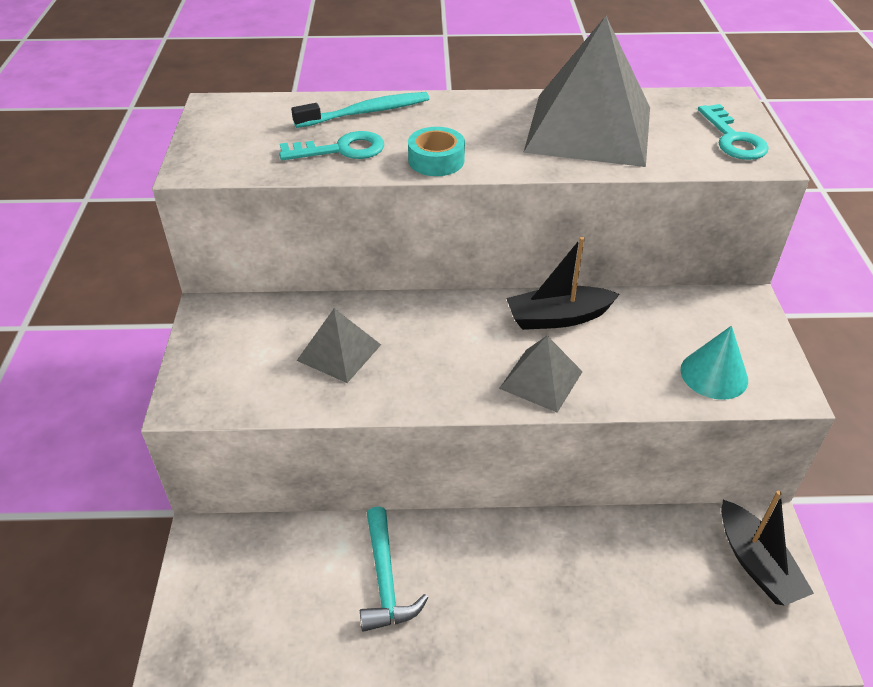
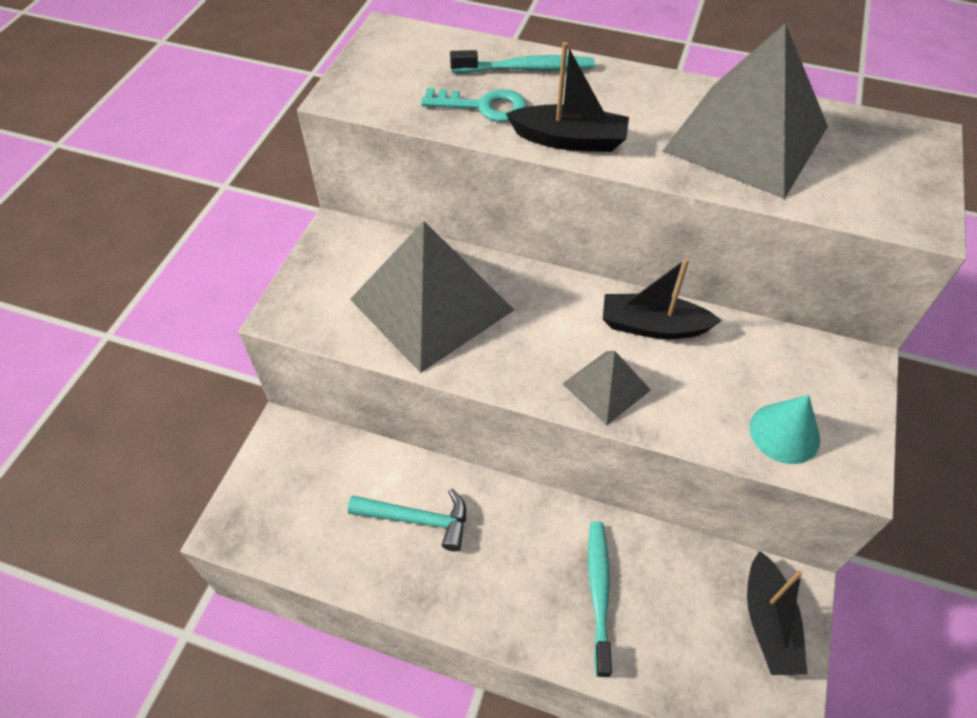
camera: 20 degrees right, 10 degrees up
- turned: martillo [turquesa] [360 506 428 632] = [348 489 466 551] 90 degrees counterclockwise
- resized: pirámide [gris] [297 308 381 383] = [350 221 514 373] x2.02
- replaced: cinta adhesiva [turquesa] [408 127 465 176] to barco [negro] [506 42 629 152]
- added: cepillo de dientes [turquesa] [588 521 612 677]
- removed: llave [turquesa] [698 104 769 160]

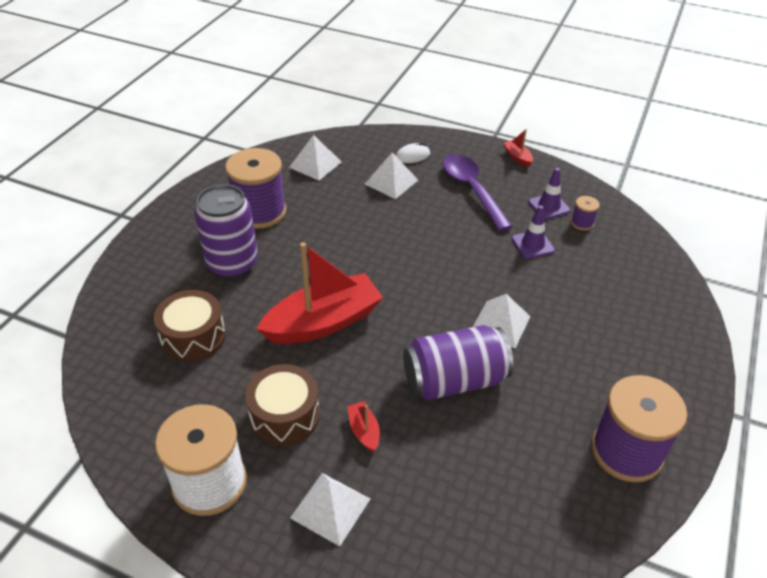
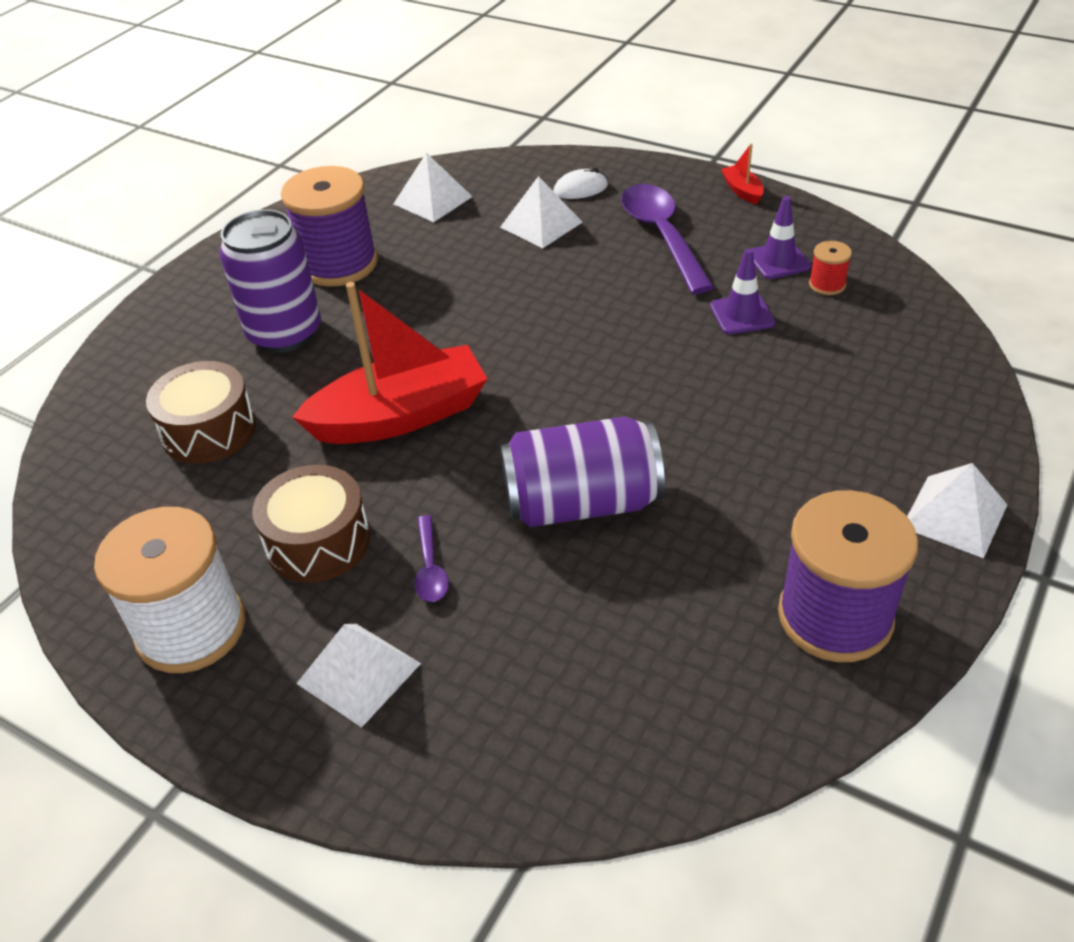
camera: 10 degrees right, 0 degrees up
- replaced: barco [rojo] [347 401 380 452] to cuchara [morado] [414 515 449 602]
- recoloured: carrete [morado] [571 196 600 230] to carrete [rojo] [809 241 852 295]
- moved: pirámide [blanco] [473 294 531 348] to [907 463 1007 558]

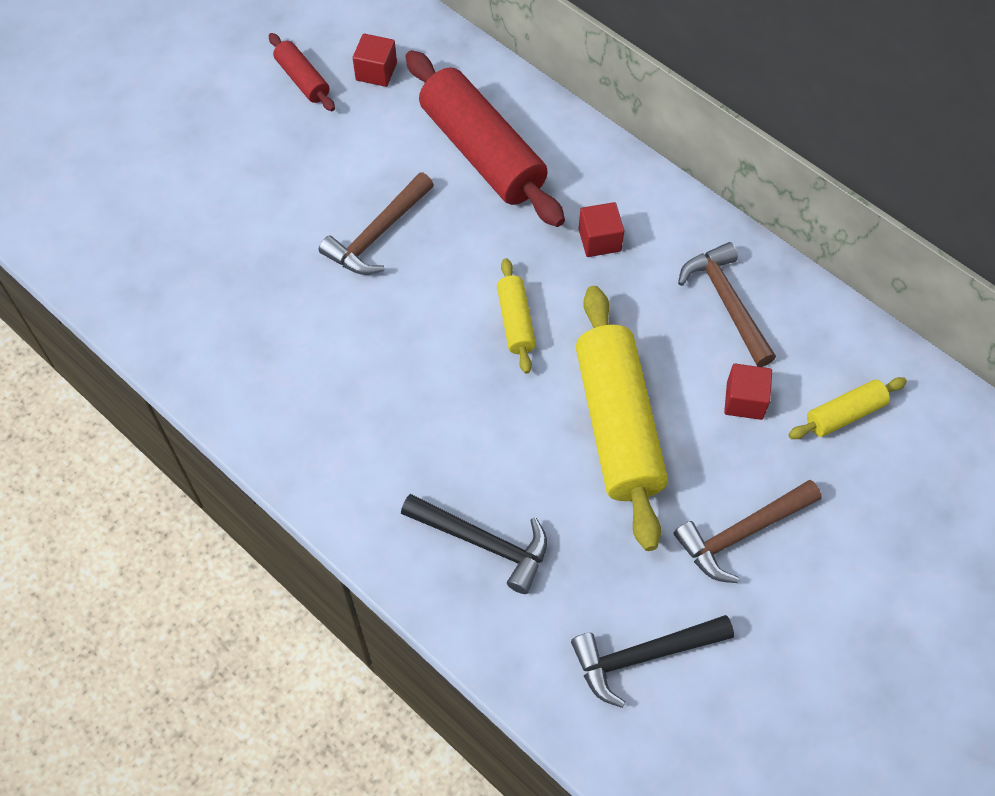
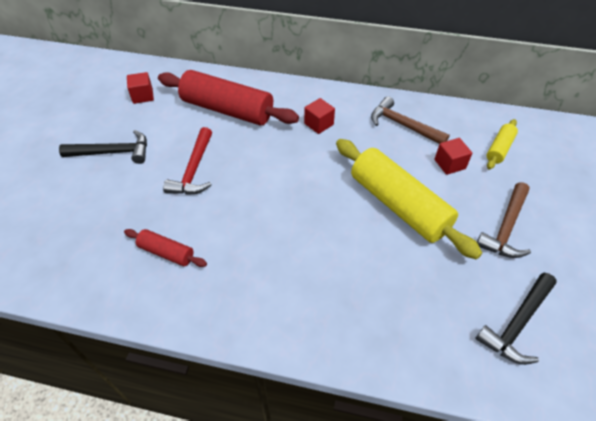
camera: 30 degrees left, 10 degrees down
- moved: martillo [negro] [401 494 547 594] to [59 130 147 164]
- moved: rodillo [rojo] [268 33 335 111] to [124 229 207 267]
- recoloured: martillo [marrón] [319 172 434 275] to martillo [rojo] [163 127 212 195]
- removed: rodillo [amarillo] [497 258 536 374]

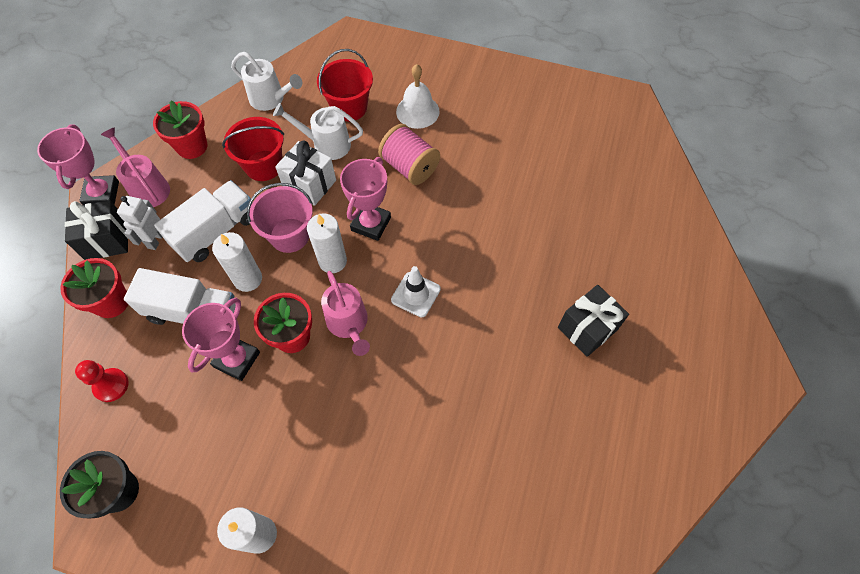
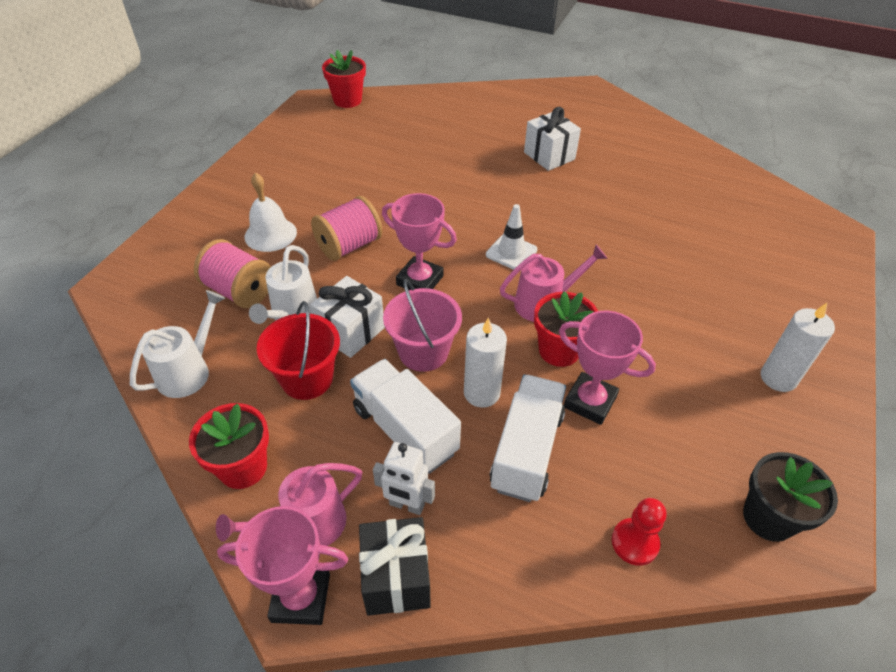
camera: 85 degrees left, 15 degrees down
- replaced: balde [rojo] [317 49 373 121] to carrete [rosa] [194 239 271 308]
- moved: maceta [rojo] [60 258 128 318] to [322 50 366 108]
- recoloured: regalo [negro] [558 285 629 357] to regalo [blanco] [524 107 581 171]
- removed: vela [blanco] [307 213 347 273]

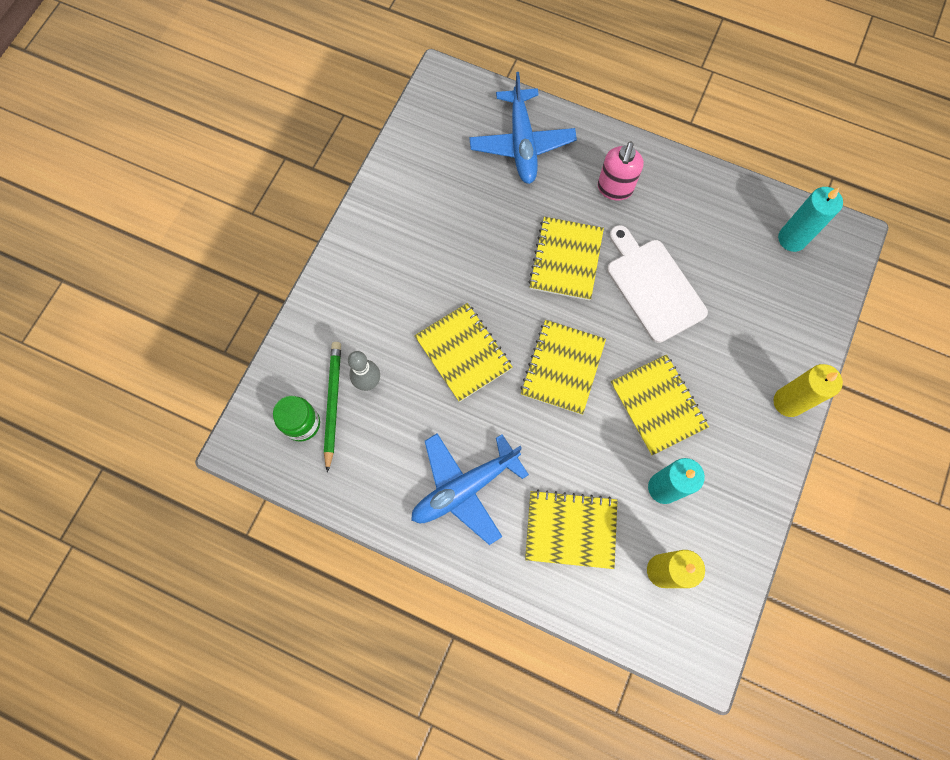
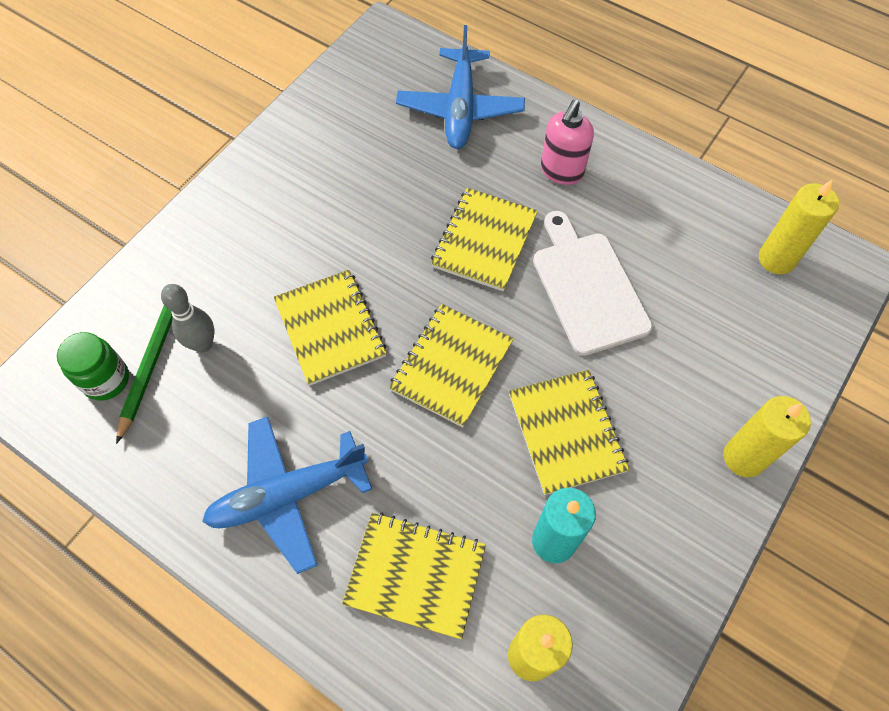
camera: 10 degrees right, 10 degrees down
- recoloured: vela [turquesa] [778 187 843 252] to vela [amarillo] [759 179 839 274]

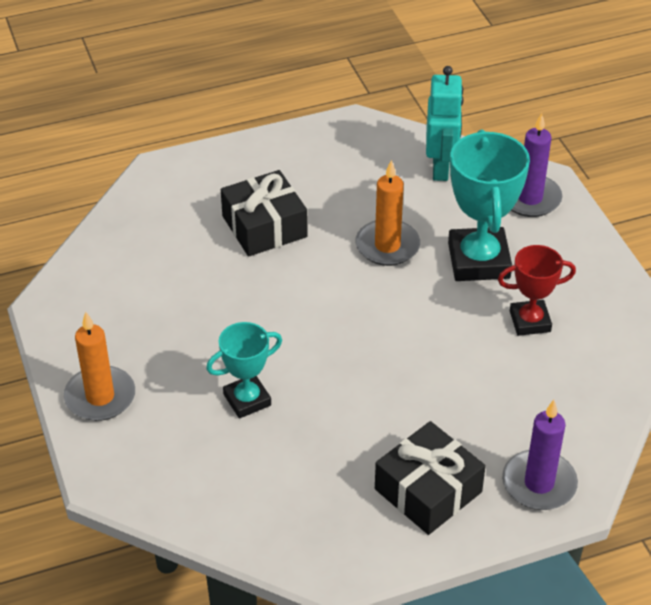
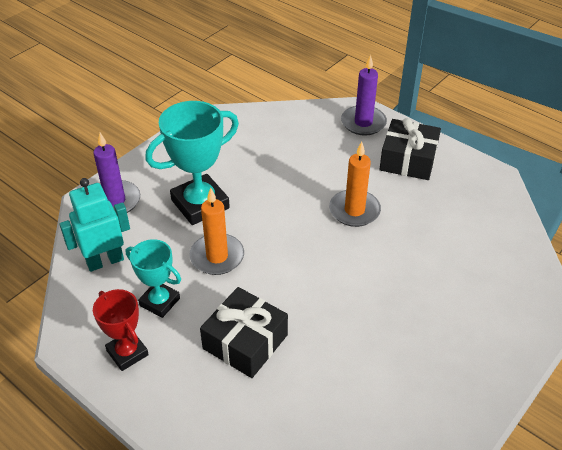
camera: 120 degrees left, 0 degrees up
- moved: trofeo [rojo] [498 245 576 336] to [93 289 149 371]
- moved: trofeo [turquesa] [206 322 282 419] to [126 239 181 318]
- moved: vela [naranja] [64 312 135 421] to [329 142 381 227]

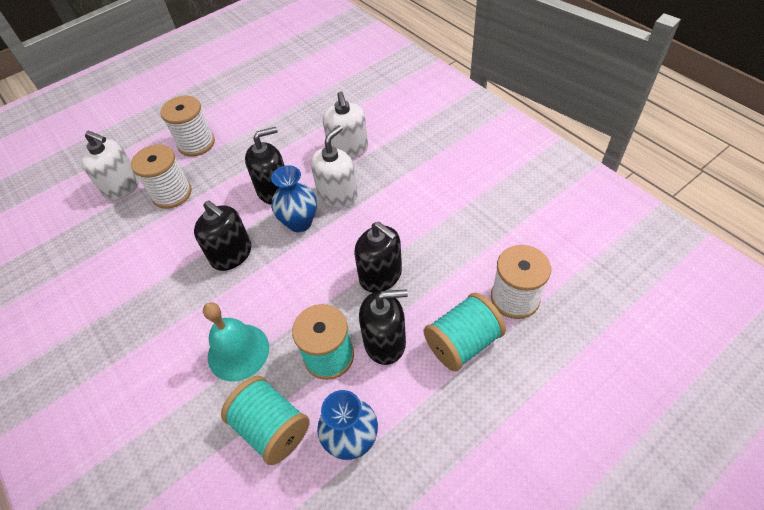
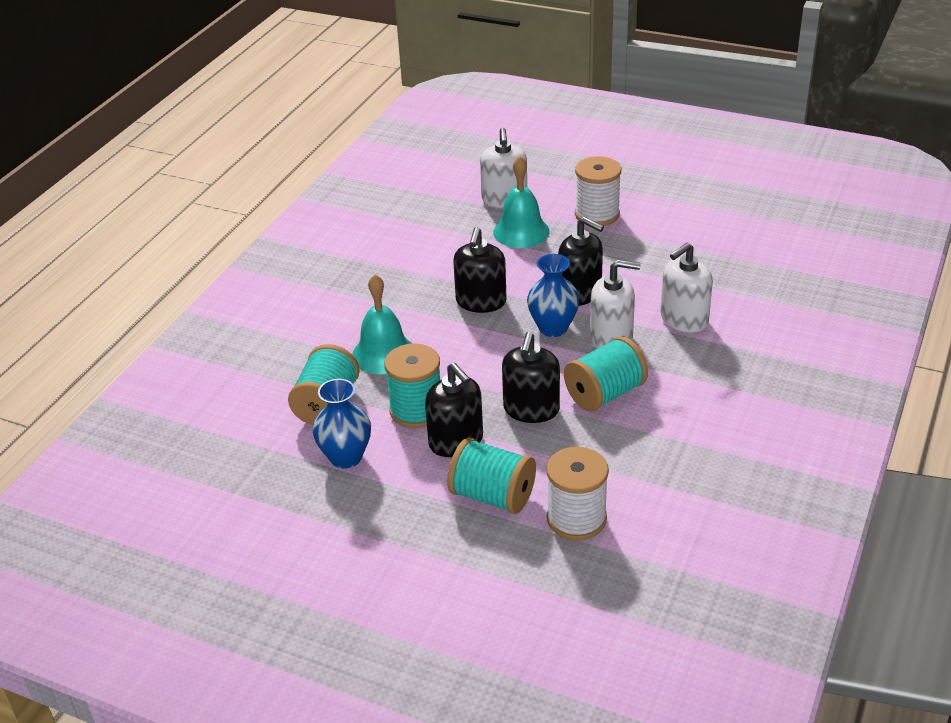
camera: 60 degrees right, 15 degrees down
- replaced: carrete [blanco] [131 144 192 209] to campana [turquesa] [493 156 550 248]
- added: carrete [turquesa] [564 337 648 412]

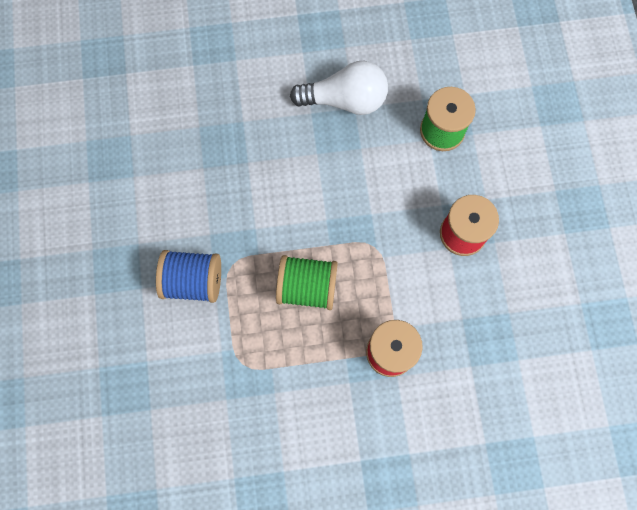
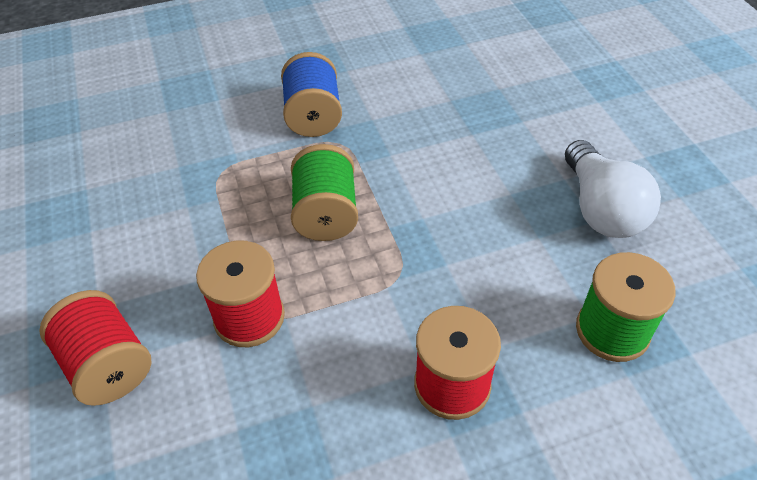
camera: 80 degrees right, 25 degrees down
- added: carrete [rojo] [39 290 152 406]

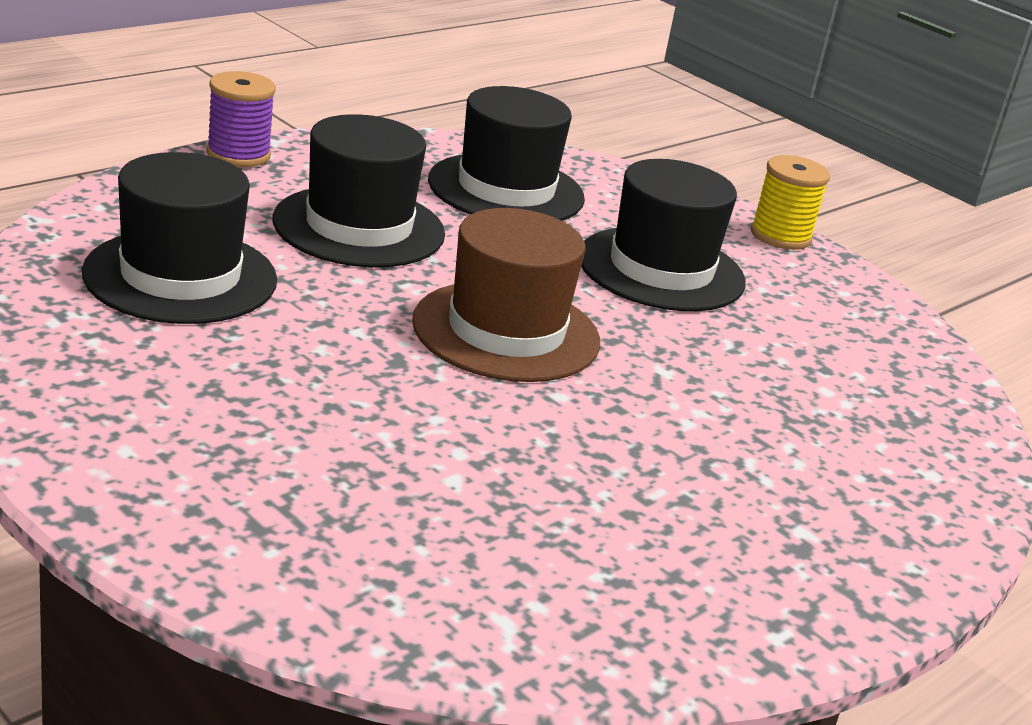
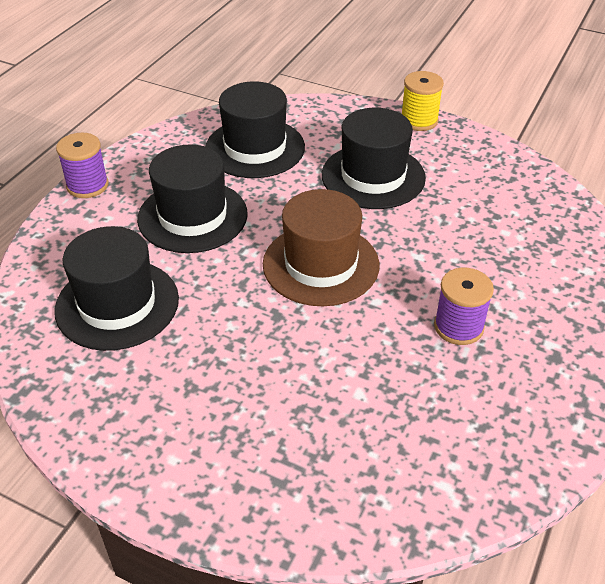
camera: 15 degrees left, 15 degrees up
- added: carrete [morado] [434 268 494 345]

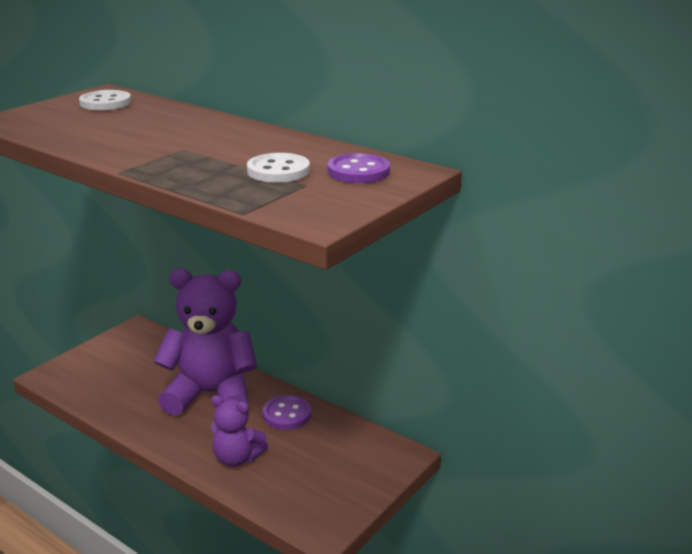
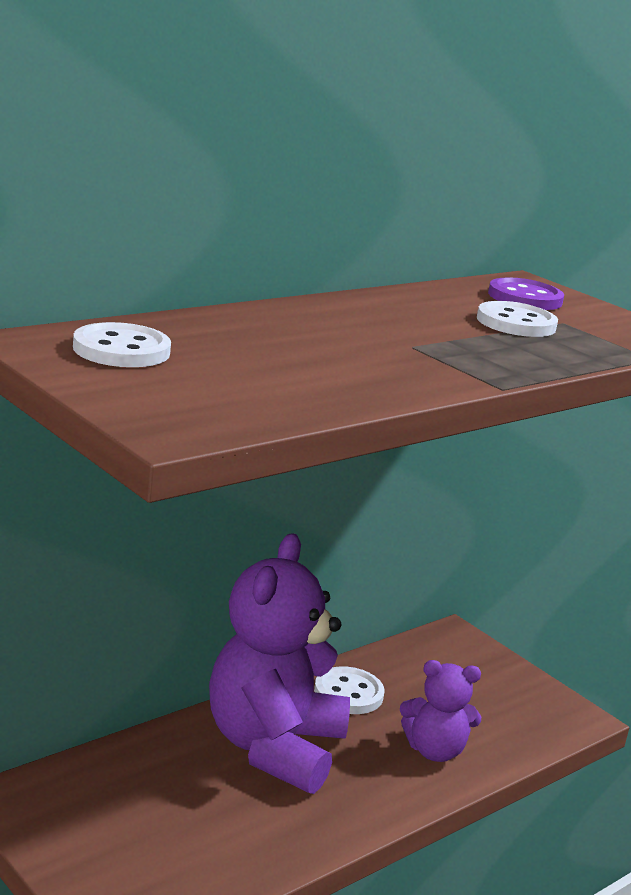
camera: 80 degrees left, 5 degrees down
- recoloured: botón [morado] [263 395 311 430] to botón [blanco] [314 666 384 714]
- turned: osito [morado] [211 395 268 467] = [400 660 481 762] 60 degrees clockwise

